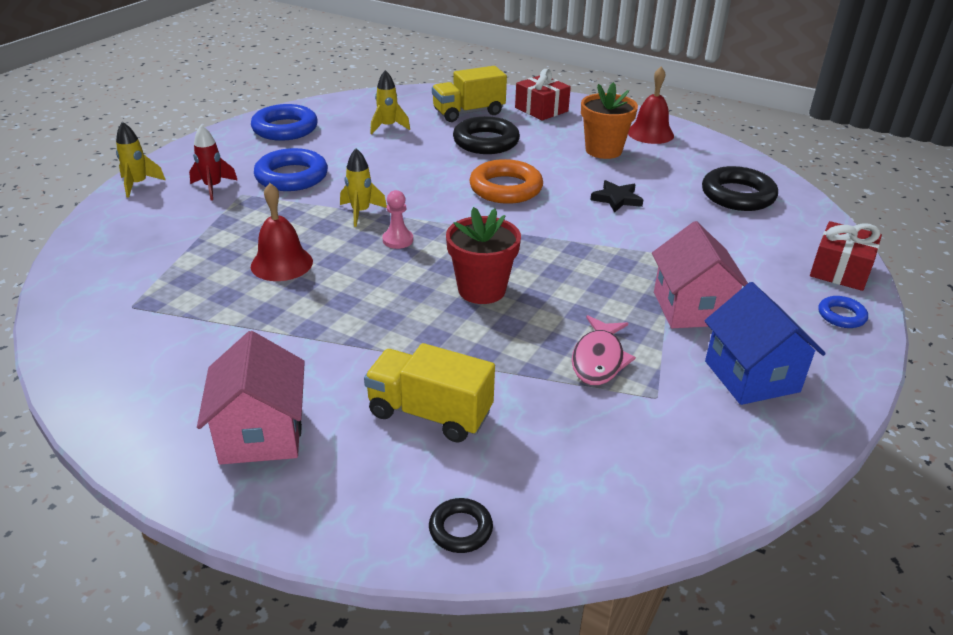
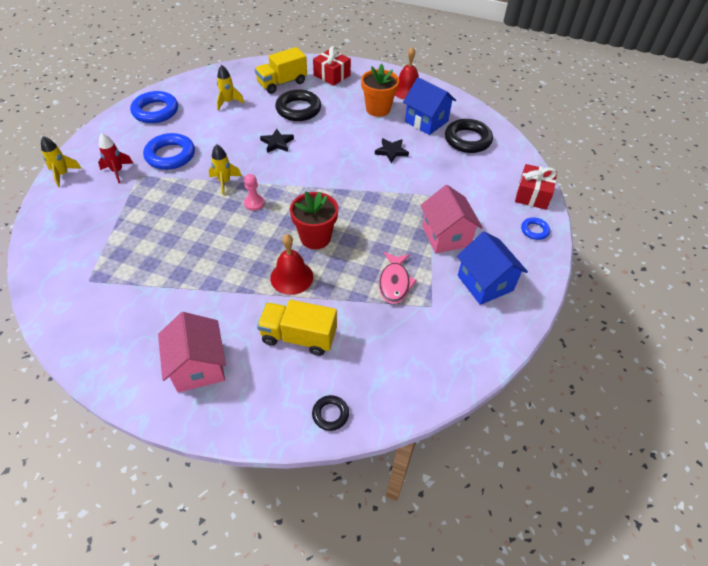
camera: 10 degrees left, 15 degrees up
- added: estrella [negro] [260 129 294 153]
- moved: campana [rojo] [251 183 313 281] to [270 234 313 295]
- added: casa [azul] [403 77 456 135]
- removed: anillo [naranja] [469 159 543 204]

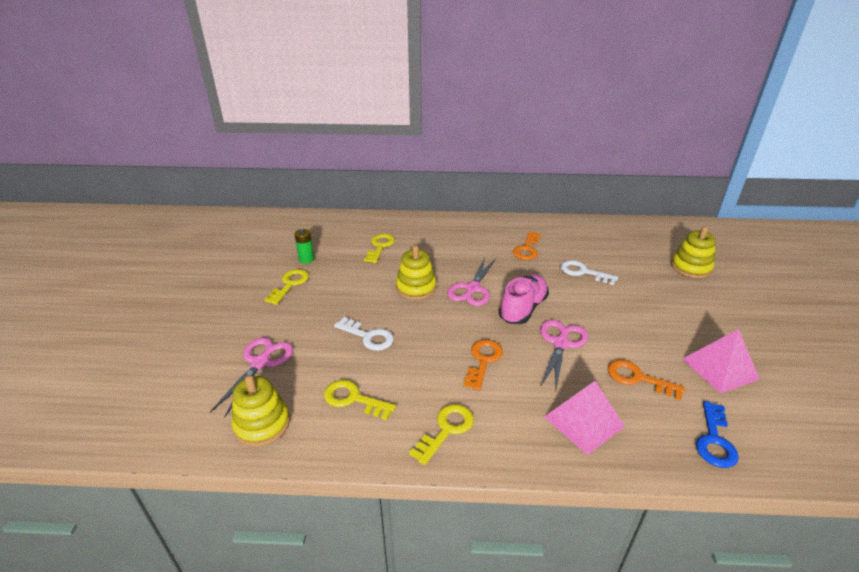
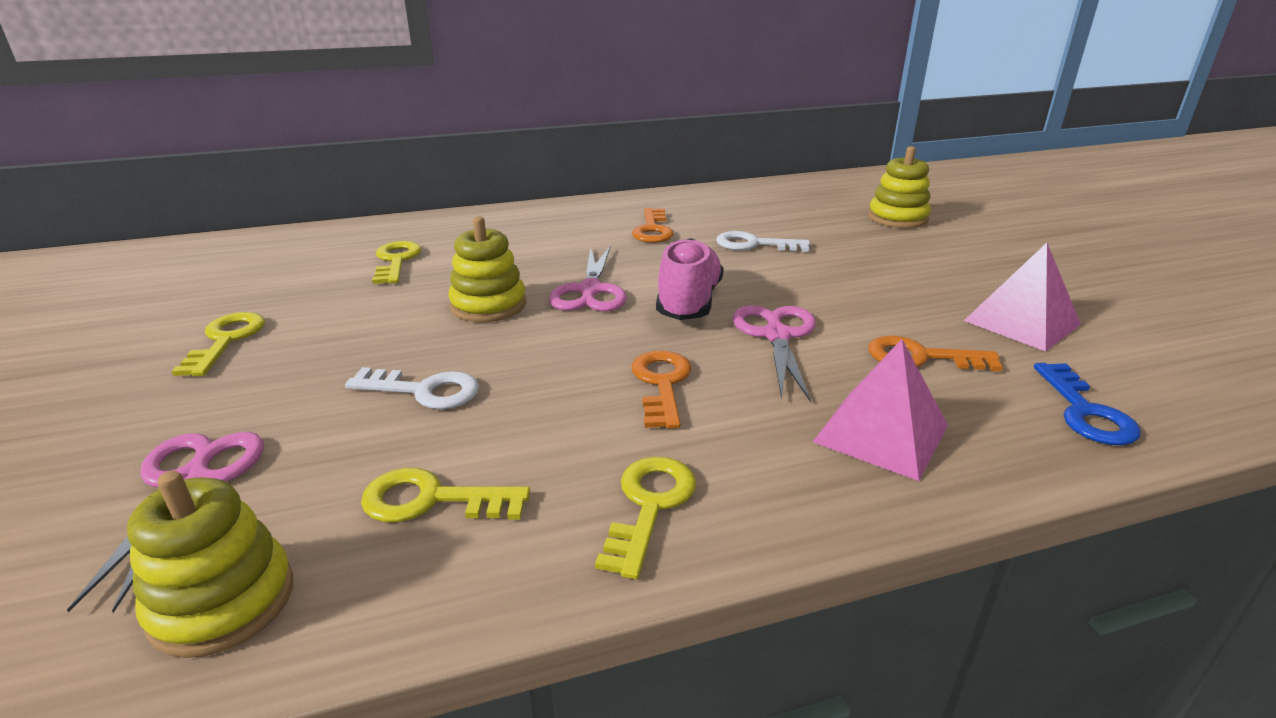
camera: 20 degrees left, 5 degrees down
- removed: pila [verde] [294 229 314 263]

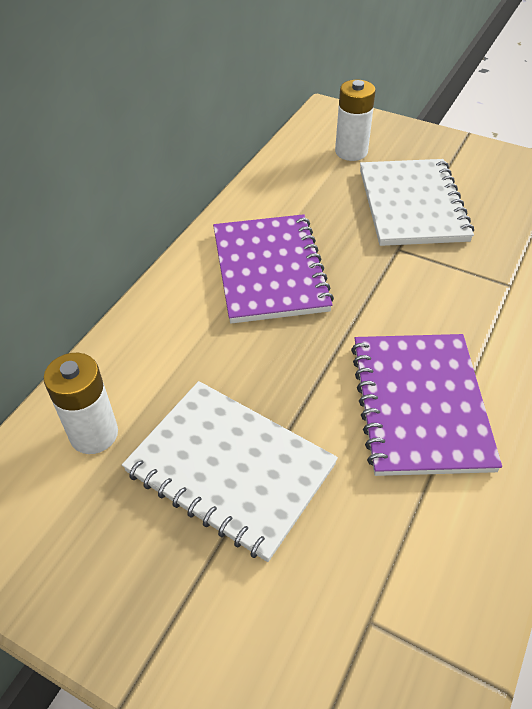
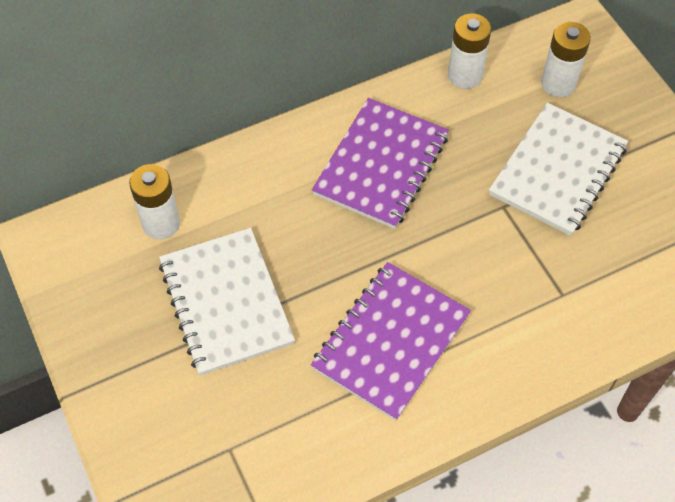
camera: 35 degrees right, 10 degrees up
- added: pila [blanco] [448 14 491 89]

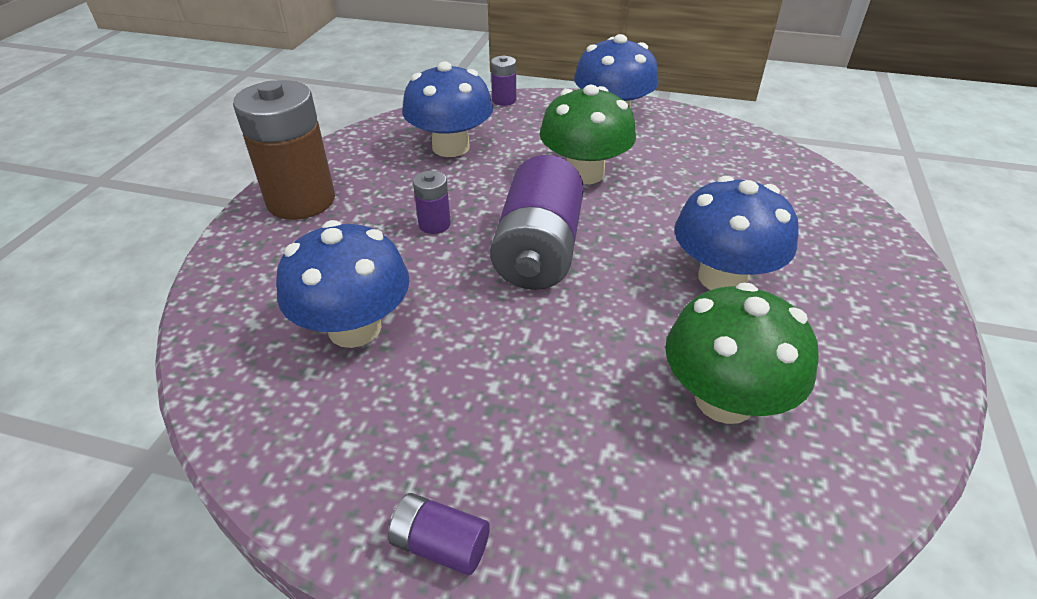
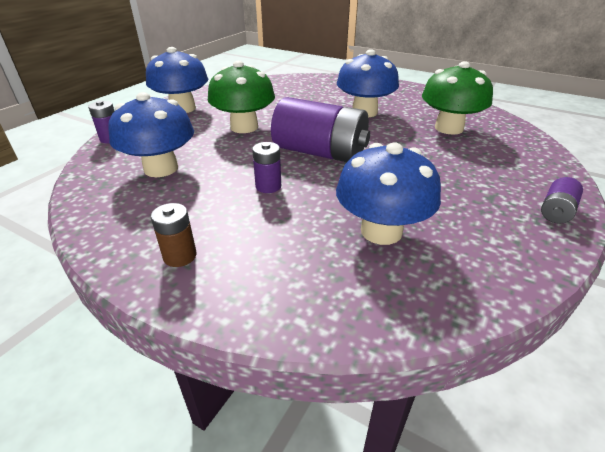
camera: 75 degrees left, 5 degrees down
- resized: pila [marrón] [233 80 335 220] = [151 203 197 267] x0.46

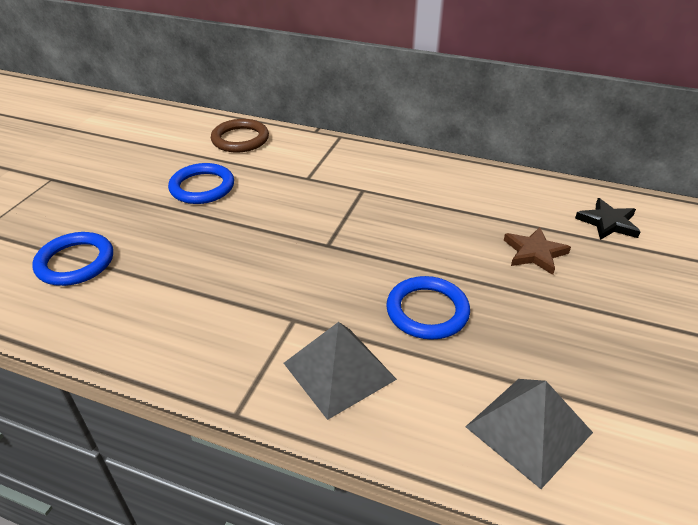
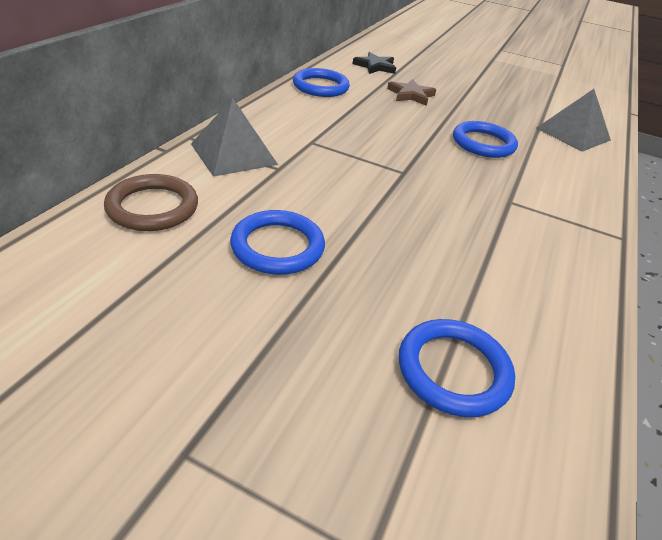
camera: 90 degrees left, 0 degrees up
- moved: pirámide [gris] [284 322 397 420] to [191 98 278 177]
- added: anillo [azul] [293 68 350 97]

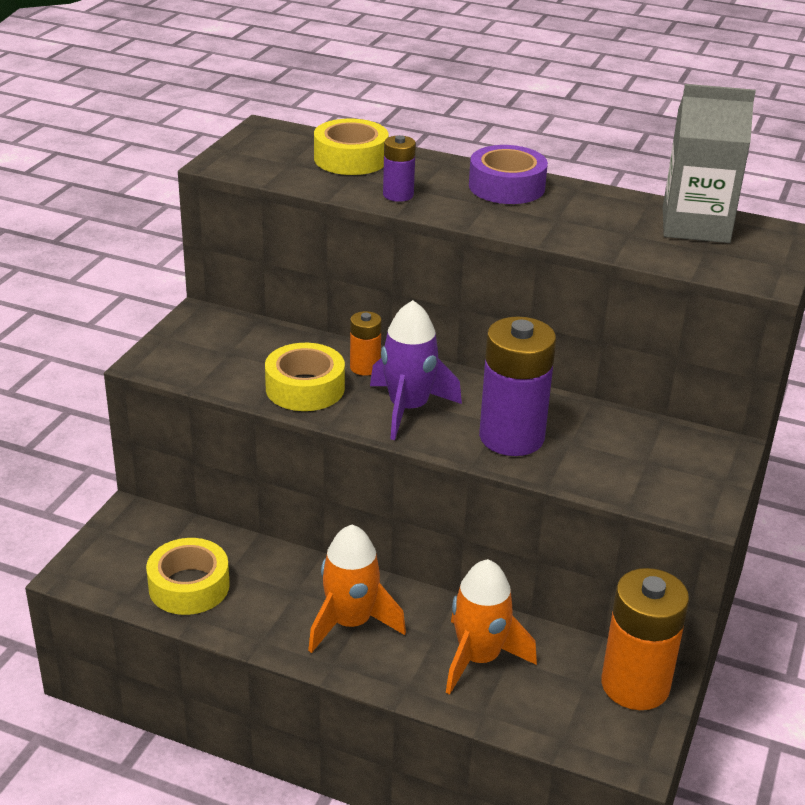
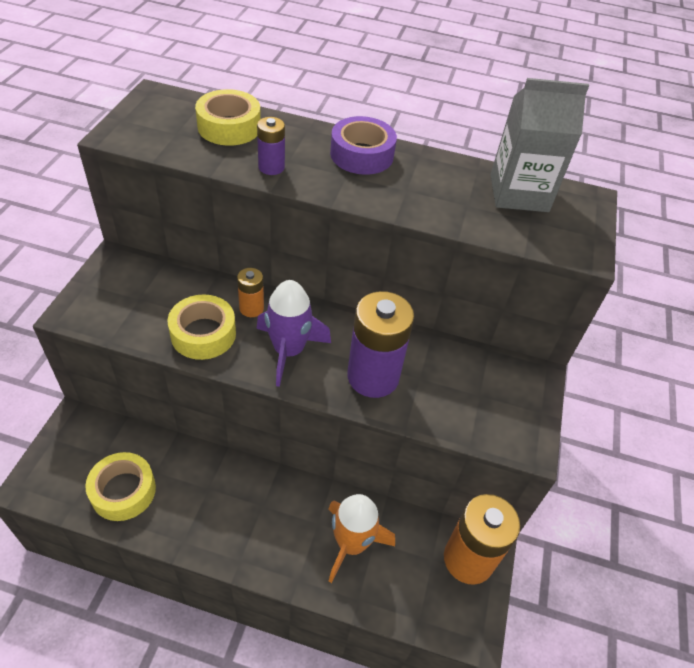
camera: 10 degrees left, 15 degrees up
- removed: cohete [naranja] [308 525 406 653]

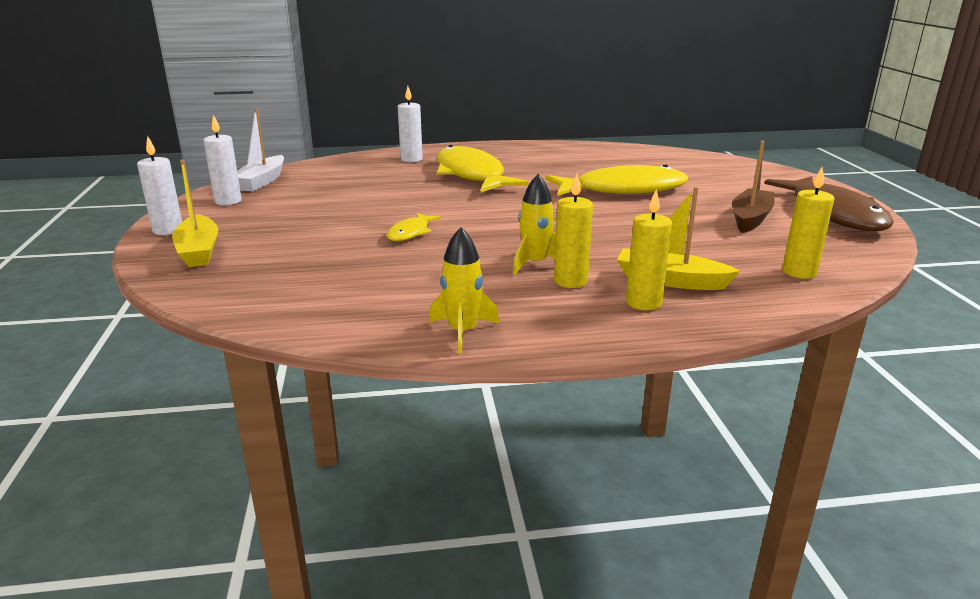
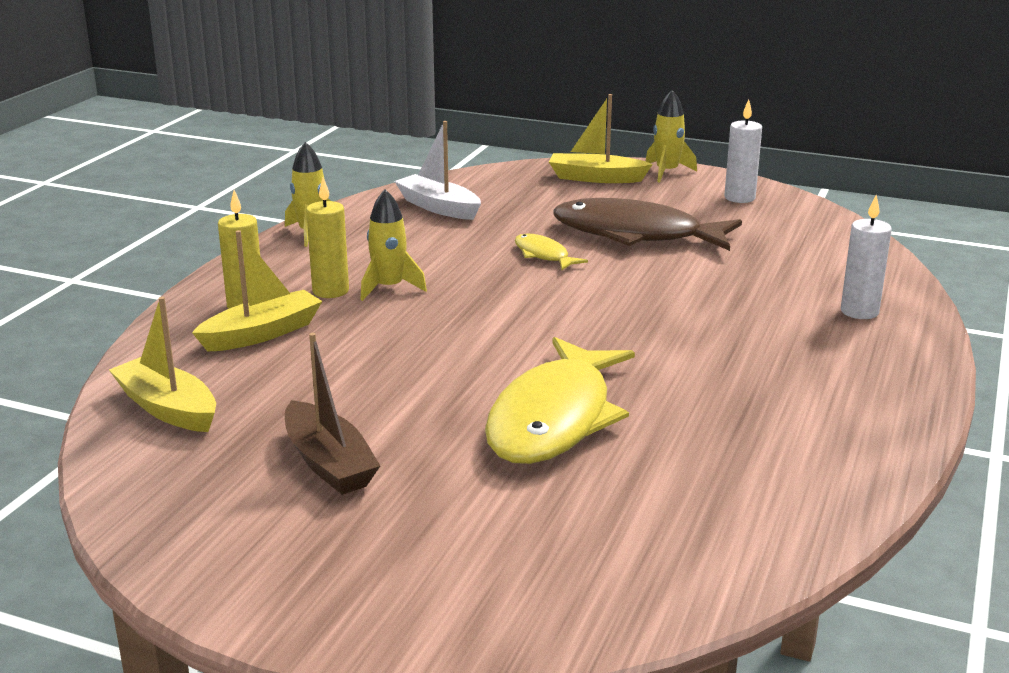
camera: 120 degrees right, 0 degrees up
- replaced: vela [amarillo] [782 167 835 279] to barco [amarillo] [109 297 216 432]
- moved: barco [blanco] [237 108 284 191] to [394 121 481 220]
- moved: pez [marrón] [764 176 894 231] to [553 198 742 251]
- replaced: vela [blanco] [137 136 182 235] to cohete [amarillo] [646 90 697 183]
- removed: pez [amarillo] [436 145 529 192]

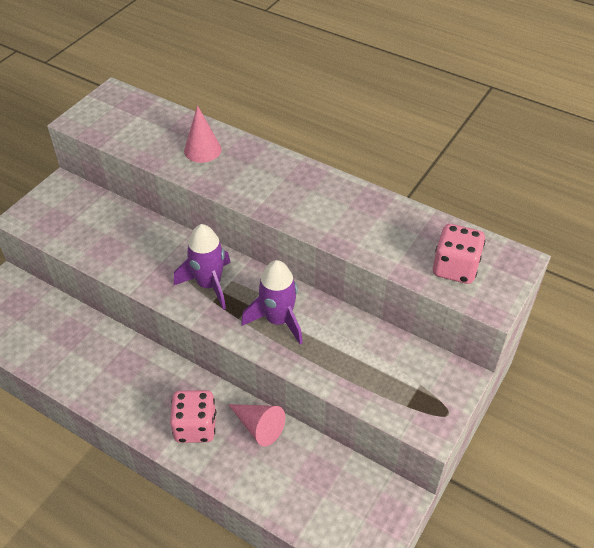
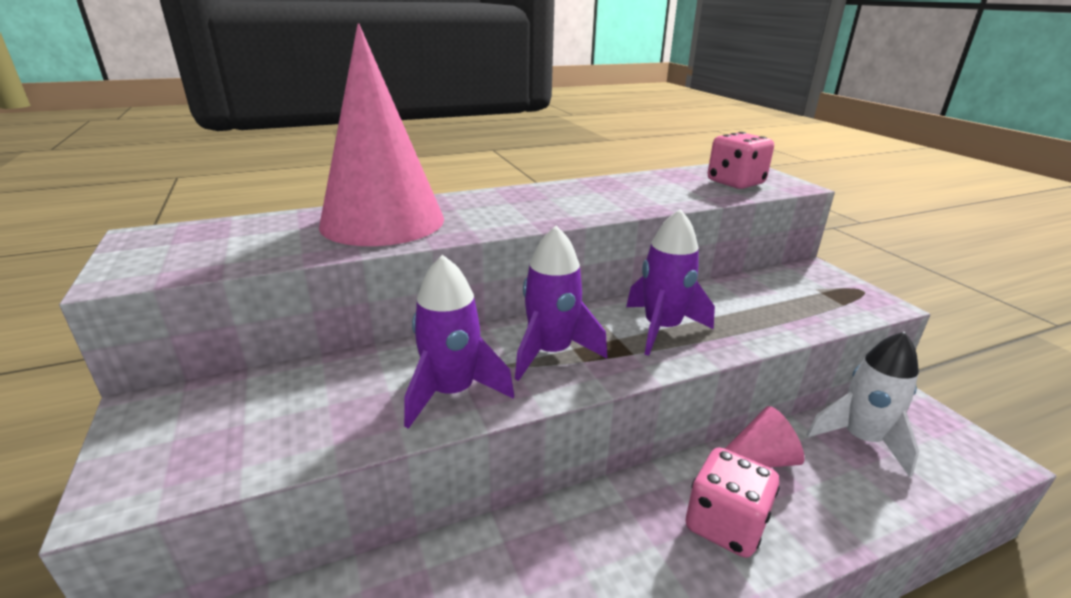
camera: 55 degrees left, 20 degrees down
- resized: cono [rosa] [184 105 222 163] = [319 23 444 246] x2.13
- added: cohete [morado] [404 255 514 429]
- added: cohete [blanco] [806 332 919 477]

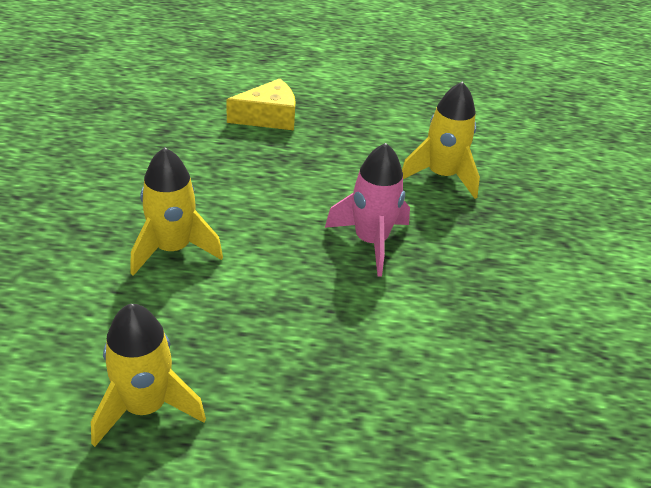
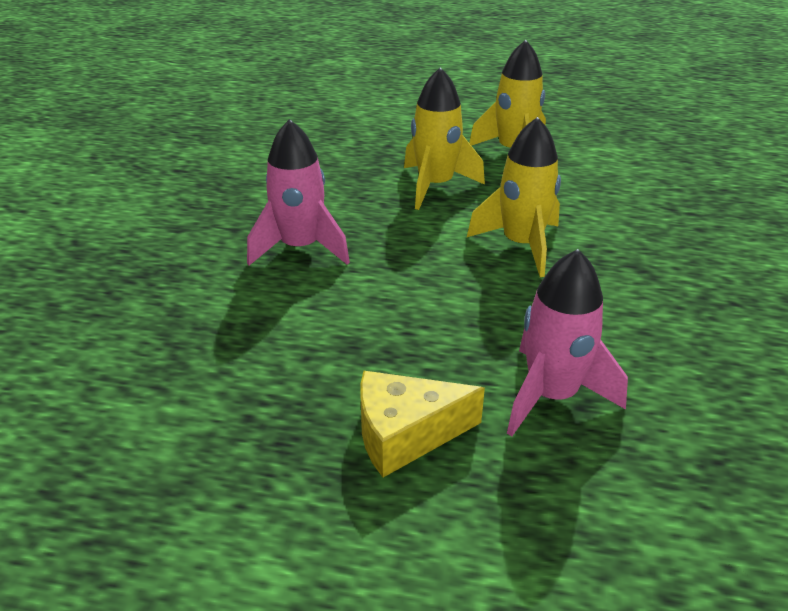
camera: 170 degrees left, 5 degrees down
- moved: cohete [amarillo] [402 81 480 199] to [404 67 485 210]
- added: cohete [rosa] [507 249 628 436]

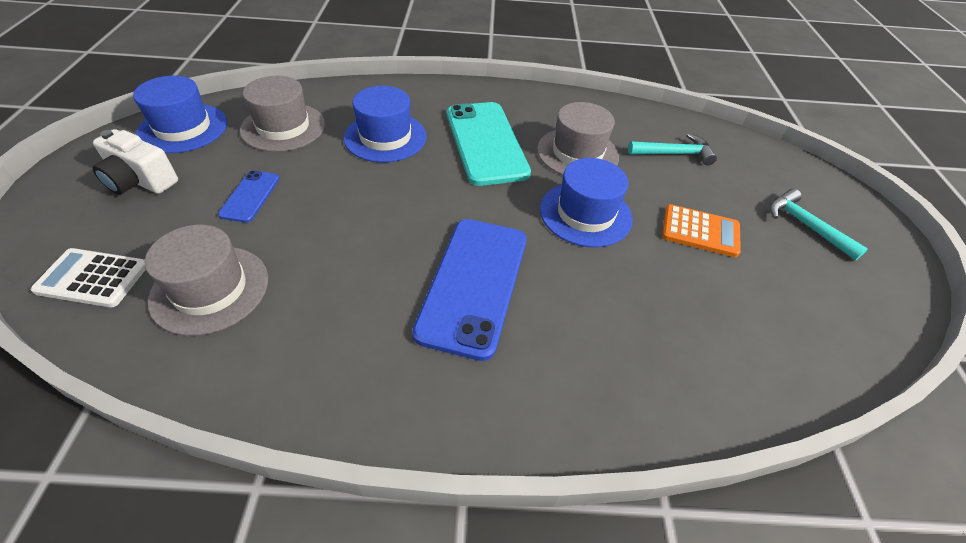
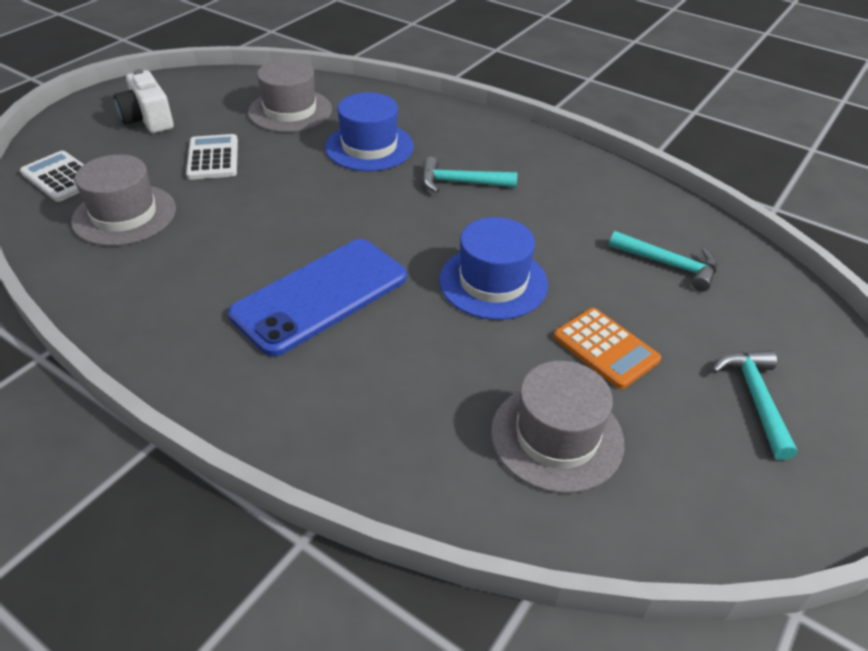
camera: 35 degrees right, 5 degrees down
- replaced: móvil [azul] [218 170 280 222] to calculadora [blanco] [186 134 238 180]
- replaced: móvil [turquesa] [447 102 531 186] to martillo [turquesa] [422 157 517 193]
- moved: sombrero [gris] [537 102 619 175] to [491 361 625 493]
- removed: sombrero [azul] [133 76 227 153]

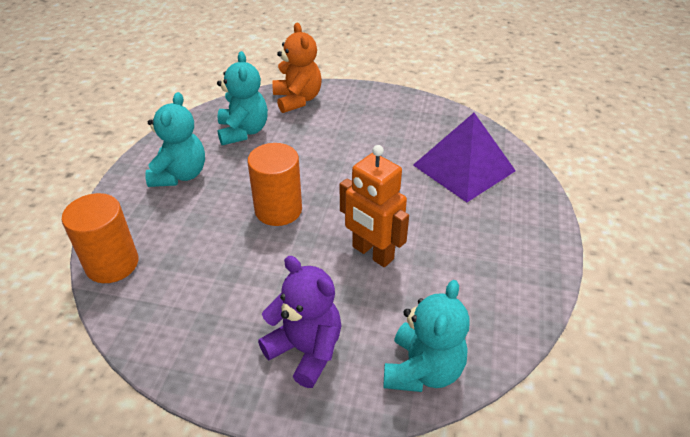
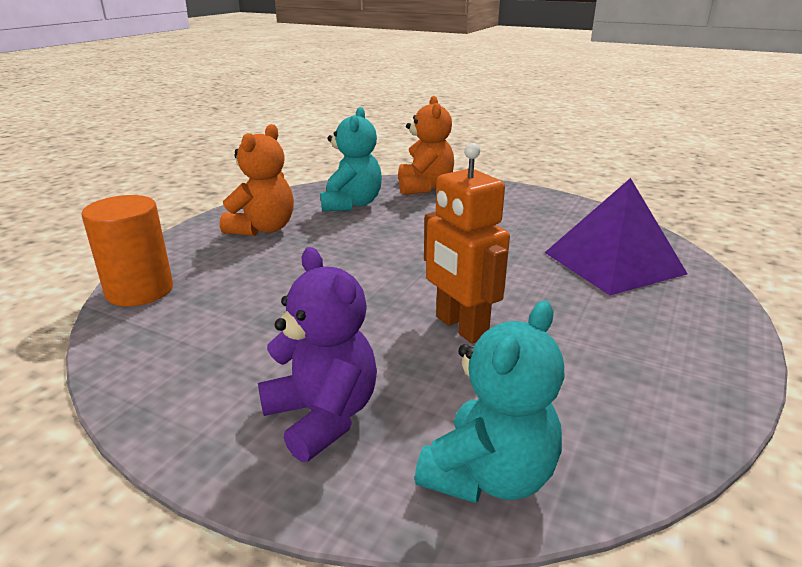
camera: 15 degrees right, 15 degrees down
- recoloured: osito [turquesa] [145 92 205 187] to osito [naranja] [220 124 294 236]
- removed: cilindro [naranja] [247 143 302 226]

